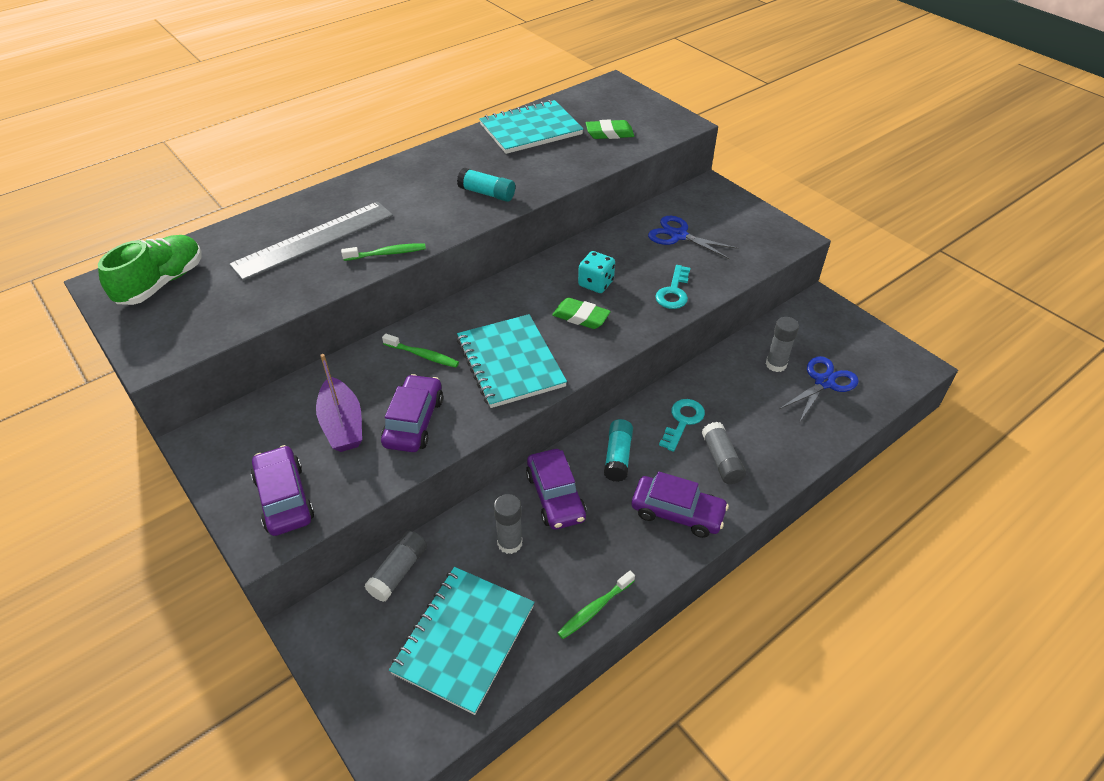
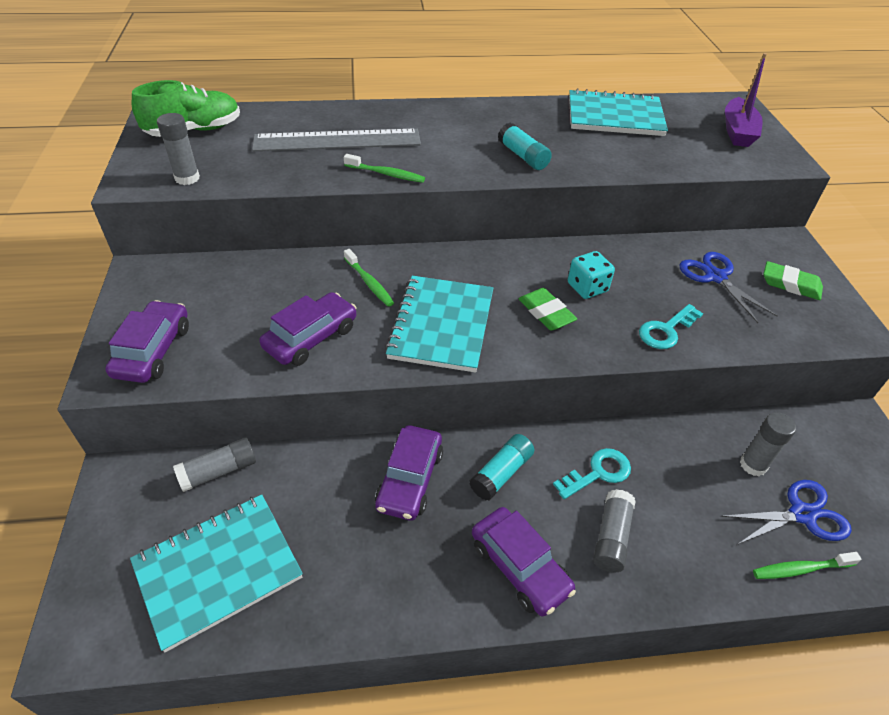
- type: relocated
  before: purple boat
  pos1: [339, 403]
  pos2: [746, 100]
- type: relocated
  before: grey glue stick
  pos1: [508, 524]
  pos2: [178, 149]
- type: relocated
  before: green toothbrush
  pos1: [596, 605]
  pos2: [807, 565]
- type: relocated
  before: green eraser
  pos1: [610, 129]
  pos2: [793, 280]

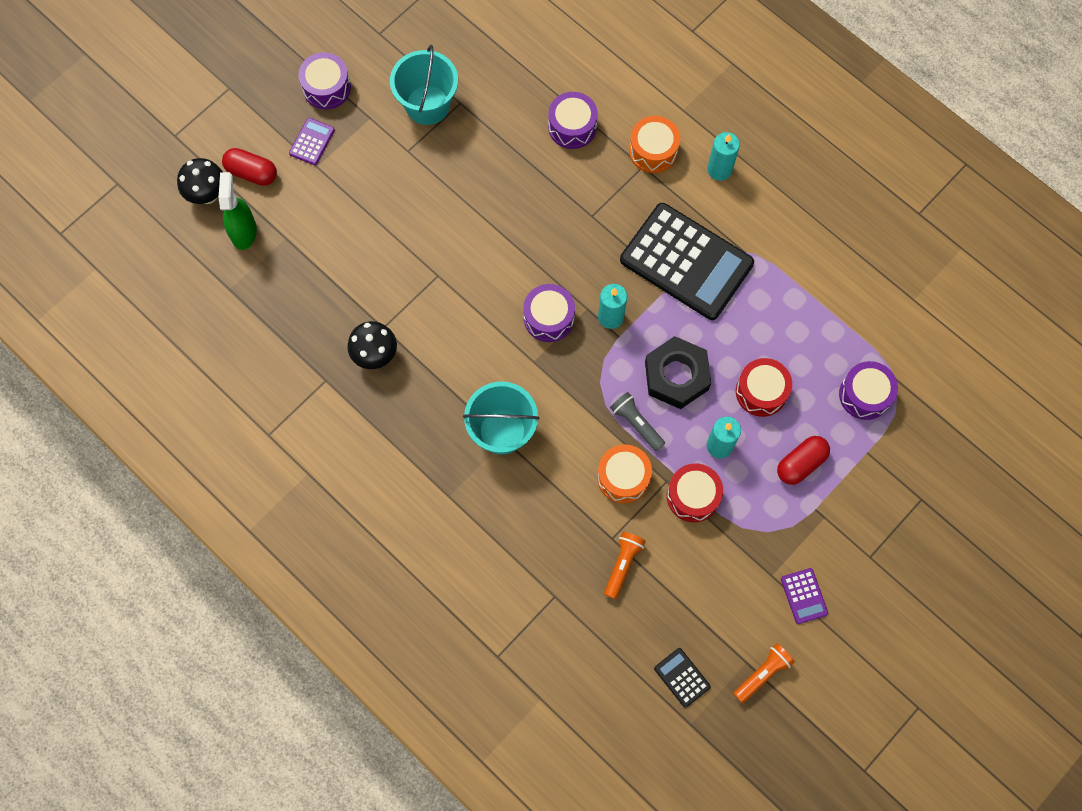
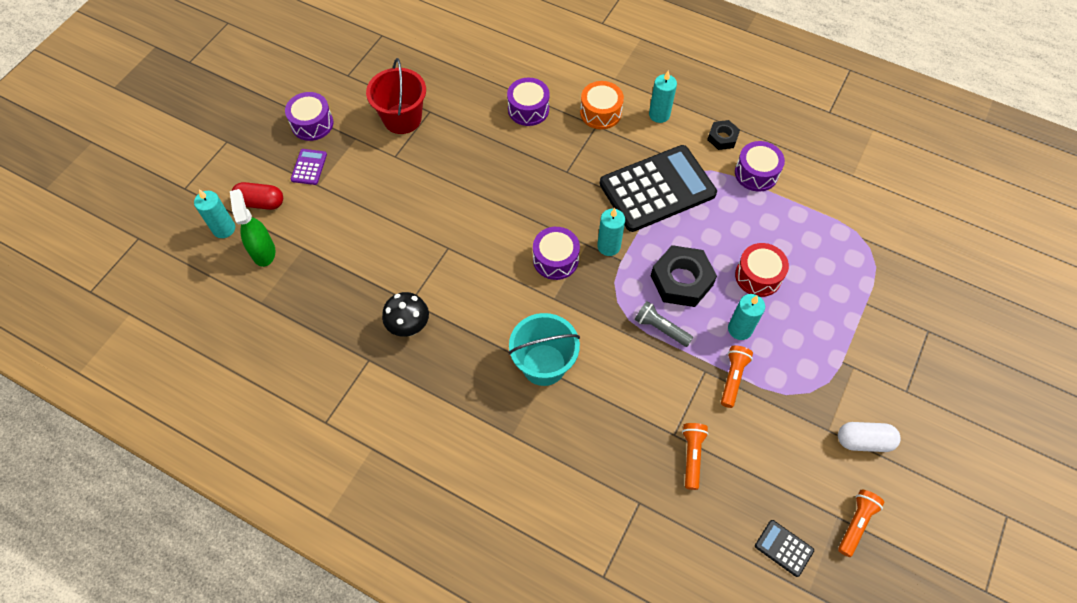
- type: exchanged
  before: black mushroom
  after: turquoise candle
  pos1: [200, 181]
  pos2: [214, 214]
- type: colour
  before: turquoise bucket
  after: red bucket
  pos1: [424, 85]
  pos2: [396, 96]
- type: missing
  before: orange drum
  pos1: [624, 474]
- type: spun
  before: black calculator
  pos1: [687, 261]
  pos2: [658, 188]
  turn: -45
- type: exchanged
  before: red drum
  after: orange flashlight
  pos1: [695, 492]
  pos2: [737, 377]
- type: missing
  before: red capsule
  pos1: [803, 460]
- type: exchanged
  before: purple calculator
  after: white capsule
  pos1: [804, 596]
  pos2: [869, 437]
- type: relocated
  before: purple drum
  pos1: [868, 390]
  pos2: [760, 166]
- type: appeared
  after: black nut
  pos2: [723, 135]

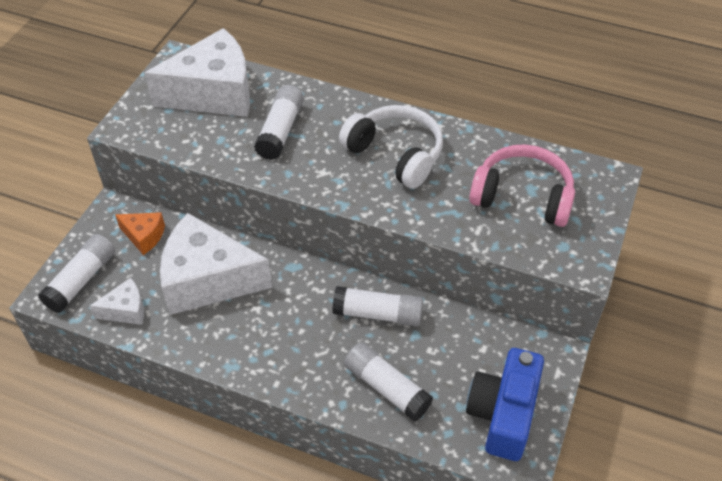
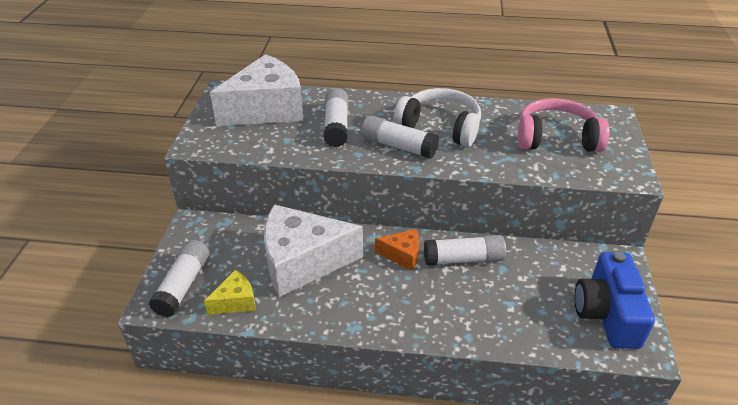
- type: colour
  before: white cheese
  after: yellow cheese
  pos1: [116, 301]
  pos2: [230, 292]
- type: relocated
  before: orange cheese
  pos1: [140, 233]
  pos2: [397, 250]
- type: relocated
  before: white glue stick
  pos1: [388, 381]
  pos2: [400, 137]

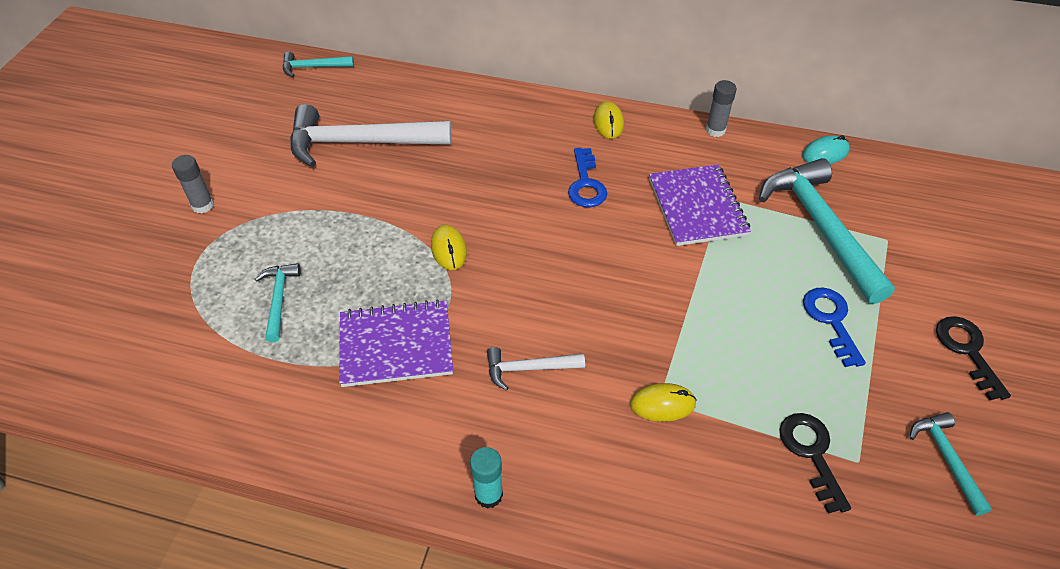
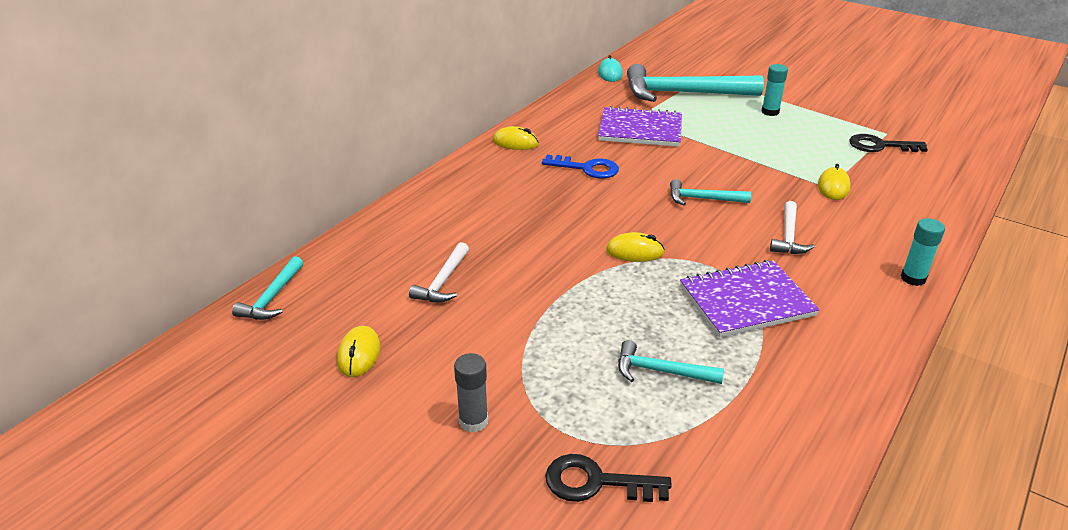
- type: size
  before: white hammer
  pos1: [371, 135]
  pos2: [439, 272]
  scale: 0.48
- type: spun
  before: purple notebook
  pos1: [396, 343]
  pos2: [750, 299]
  turn: 60
- type: missing
  before: grey glue stick
  pos1: [721, 108]
- type: exchanged
  before: blue key
  after: turquoise glue stick
  pos1: [834, 327]
  pos2: [774, 90]
- type: relocated
  before: turquoise hammer
  pos1: [951, 464]
  pos2: [710, 192]
- type: relocated
  before: black key
  pos1: [973, 358]
  pos2: [608, 478]
- type: appeared
  after: yellow mouse
  pos2: [358, 351]

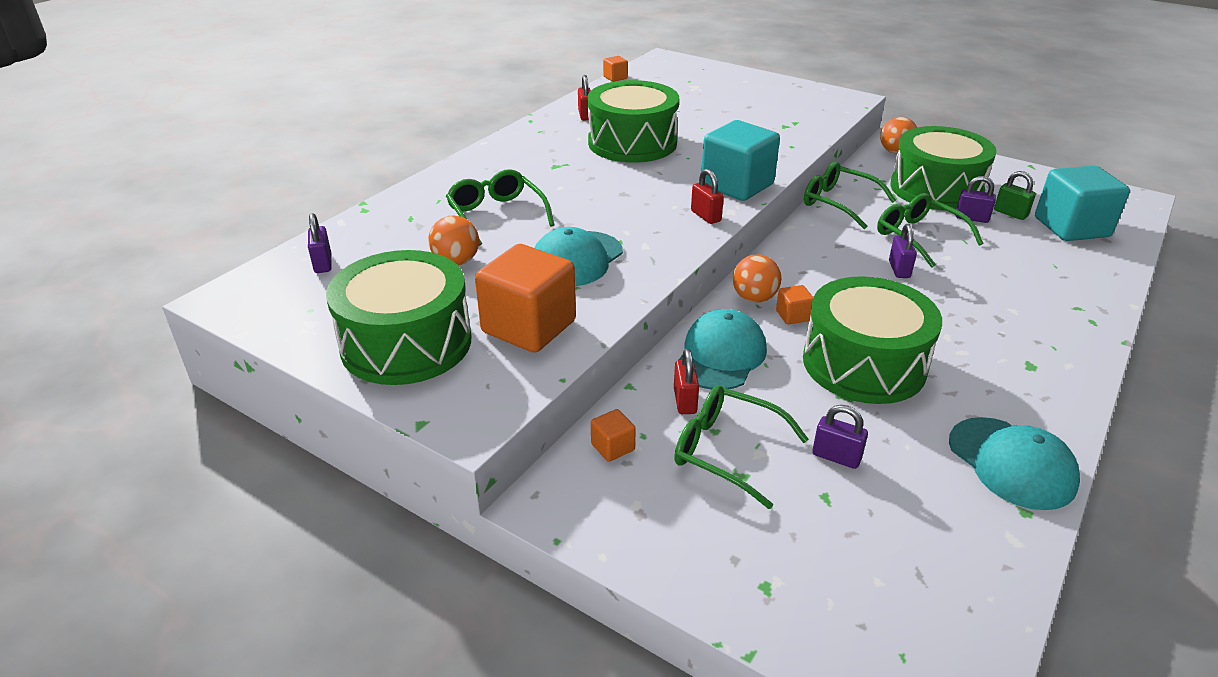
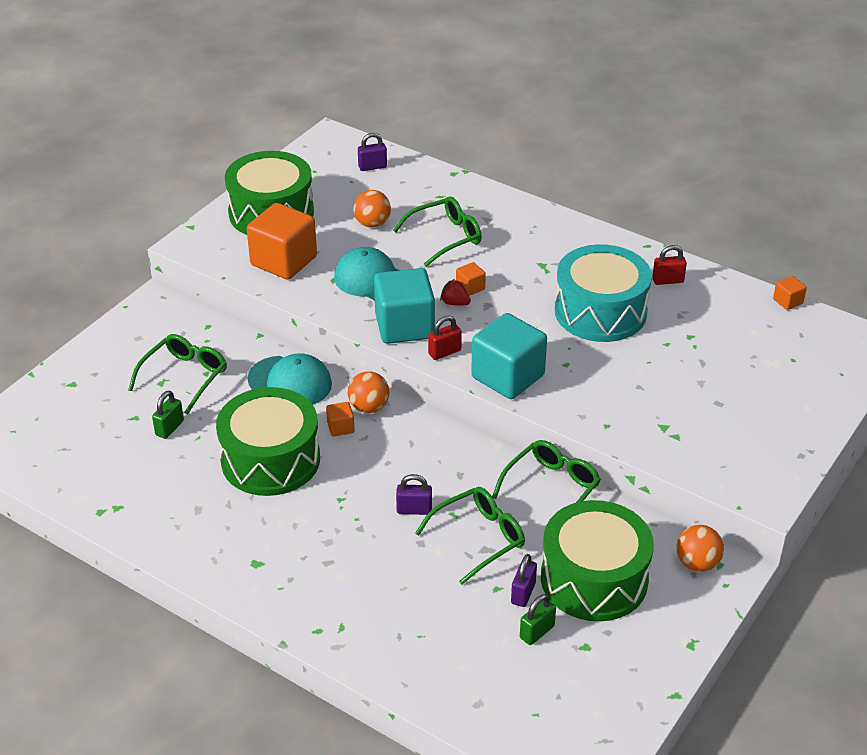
- type: colour
  before: green drum
  after: turquoise drum
  pos1: [633, 121]
  pos2: [603, 293]
- type: relocated
  before: orange cube
  pos1: [613, 435]
  pos2: [471, 279]
- type: missing
  before: red padlock
  pos1: [686, 381]
- type: colour
  before: purple padlock
  after: green padlock
  pos1: [840, 437]
  pos2: [168, 415]
- type: missing
  before: turquoise cap
  pos1: [1014, 463]
- type: relocated
  before: turquoise cube
  pos1: [1082, 203]
  pos2: [404, 306]
- type: appeared
  after: red strawberry
  pos2: [455, 292]

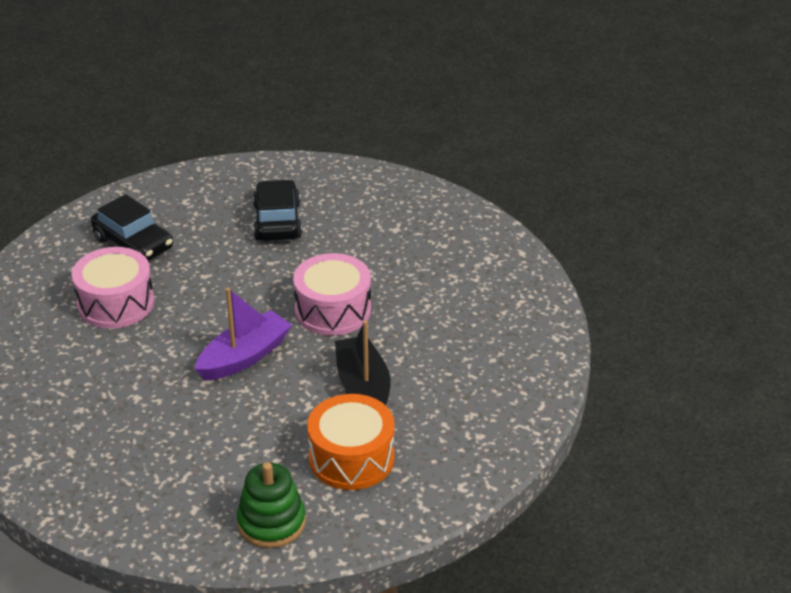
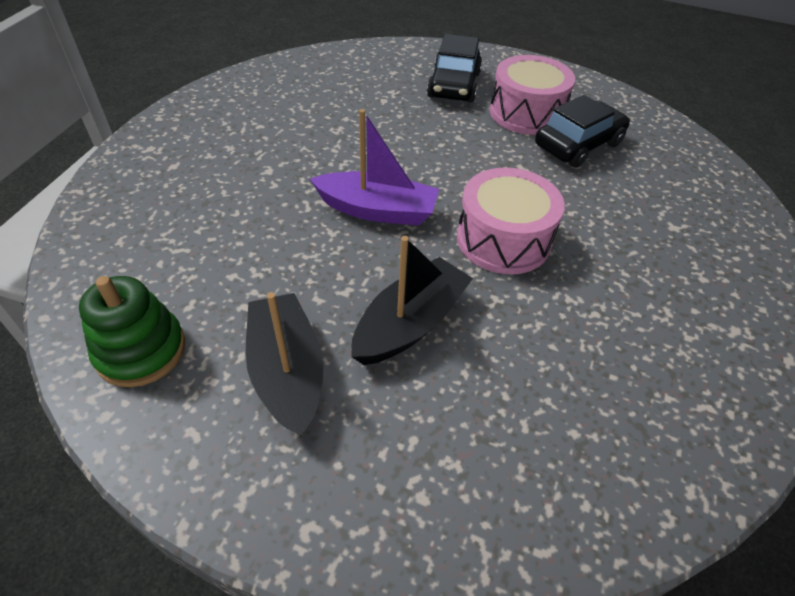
- type: relocated
  before: pink drum
  pos1: [113, 288]
  pos2: [532, 95]
- type: exchanged
  before: orange drum
  after: black boat
  pos1: [351, 442]
  pos2: [284, 364]

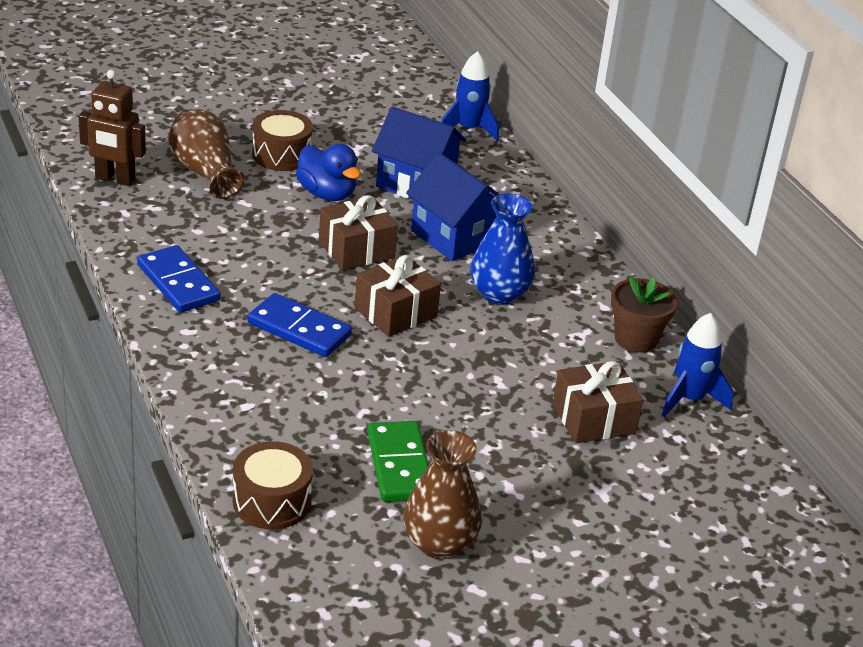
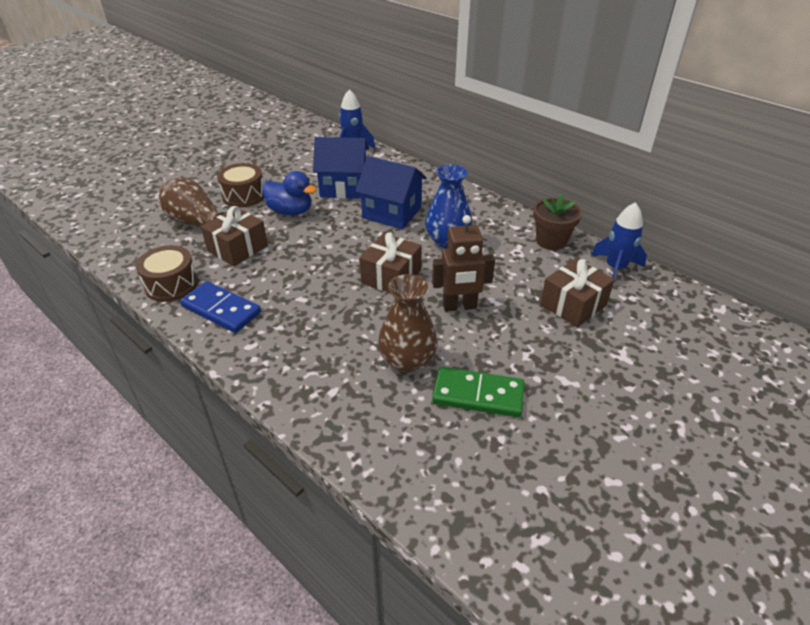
- type: relocated
  before: brown robot
  pos1: [112, 128]
  pos2: [463, 263]
- type: relocated
  before: brown drum
  pos1: [273, 485]
  pos2: [167, 273]
- type: missing
  before: blue domino
  pos1: [299, 325]
- type: relocated
  before: brown gift
  pos1: [358, 232]
  pos2: [234, 236]
- type: spun
  before: green domino
  pos1: [398, 461]
  pos2: [478, 392]
  turn: -45
- type: relocated
  before: brown vase
  pos1: [442, 494]
  pos2: [408, 323]

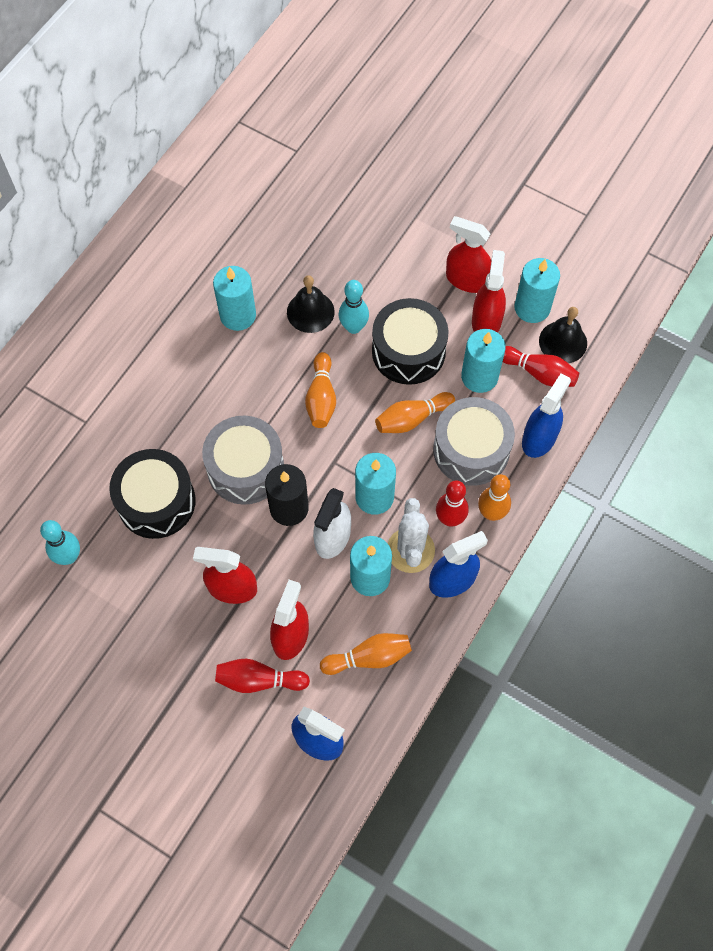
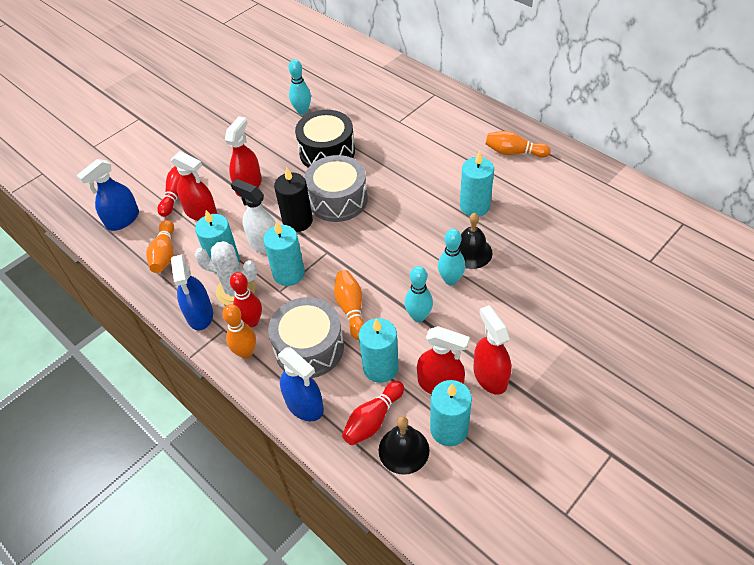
- type: relocated
  before: orange bowling pin
  pos1: [320, 390]
  pos2: [518, 144]
- type: exchanged
  before: black drum
  after: turquoise bowling pin
  pos1: [410, 341]
  pos2: [418, 294]
- type: spun
  before: red spray bottle
  pos1: [468, 254]
  pos2: [492, 350]
  turn: -60

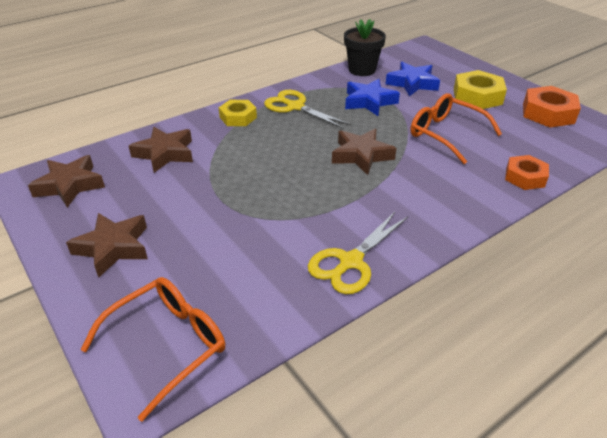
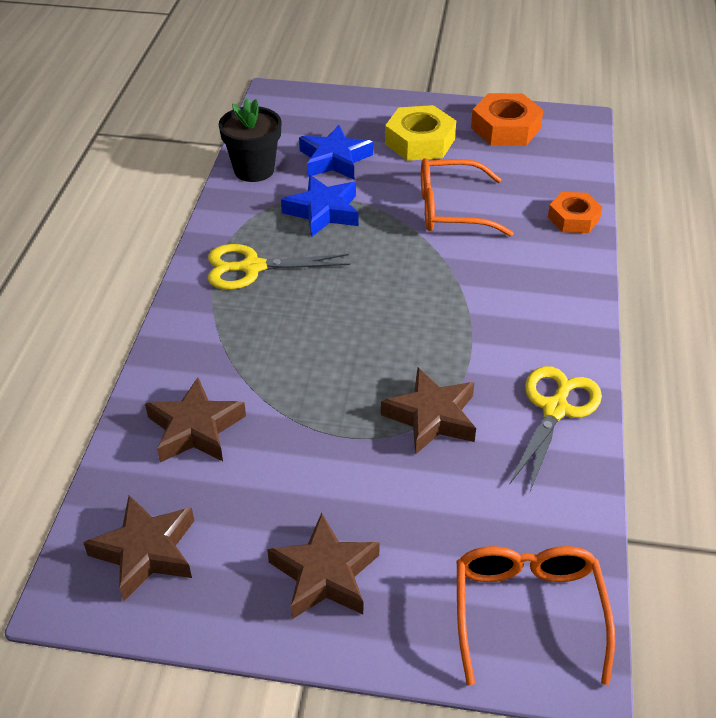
- type: missing
  before: yellow nut
  pos1: [238, 113]
- type: spun
  before: yellow scissors
  pos1: [358, 253]
  pos2: [555, 428]
  turn: -150
- type: relocated
  before: brown star
  pos1: [364, 152]
  pos2: [428, 411]

